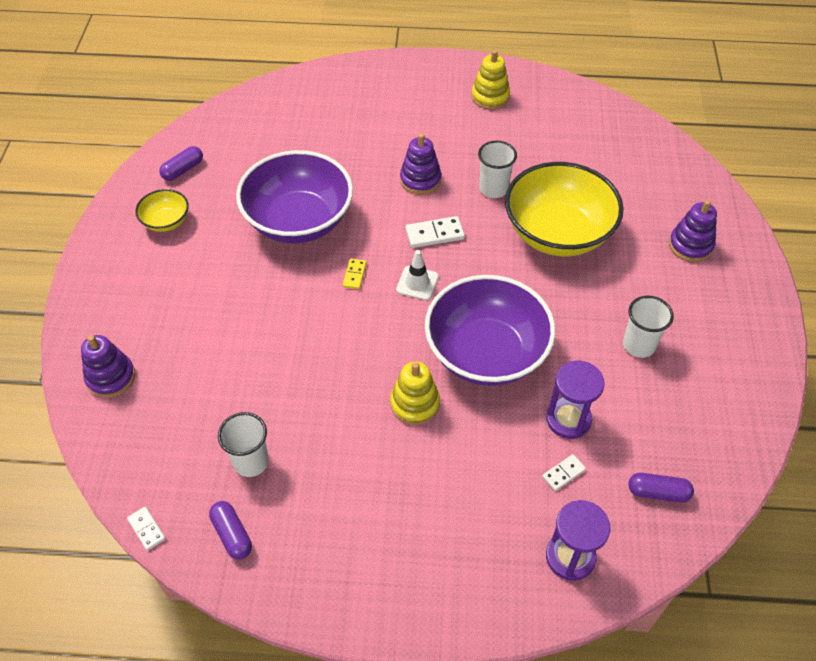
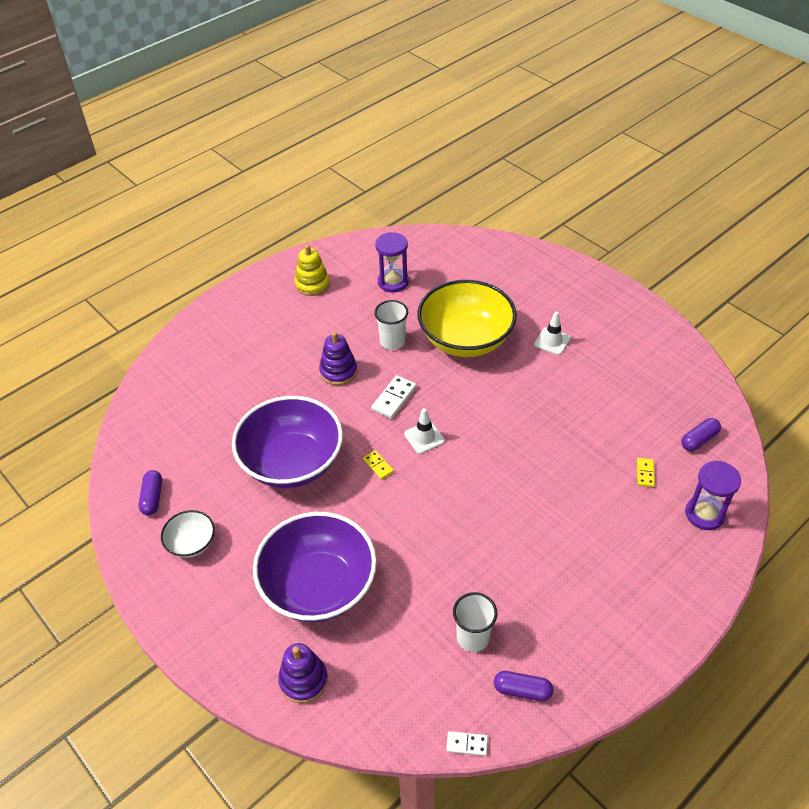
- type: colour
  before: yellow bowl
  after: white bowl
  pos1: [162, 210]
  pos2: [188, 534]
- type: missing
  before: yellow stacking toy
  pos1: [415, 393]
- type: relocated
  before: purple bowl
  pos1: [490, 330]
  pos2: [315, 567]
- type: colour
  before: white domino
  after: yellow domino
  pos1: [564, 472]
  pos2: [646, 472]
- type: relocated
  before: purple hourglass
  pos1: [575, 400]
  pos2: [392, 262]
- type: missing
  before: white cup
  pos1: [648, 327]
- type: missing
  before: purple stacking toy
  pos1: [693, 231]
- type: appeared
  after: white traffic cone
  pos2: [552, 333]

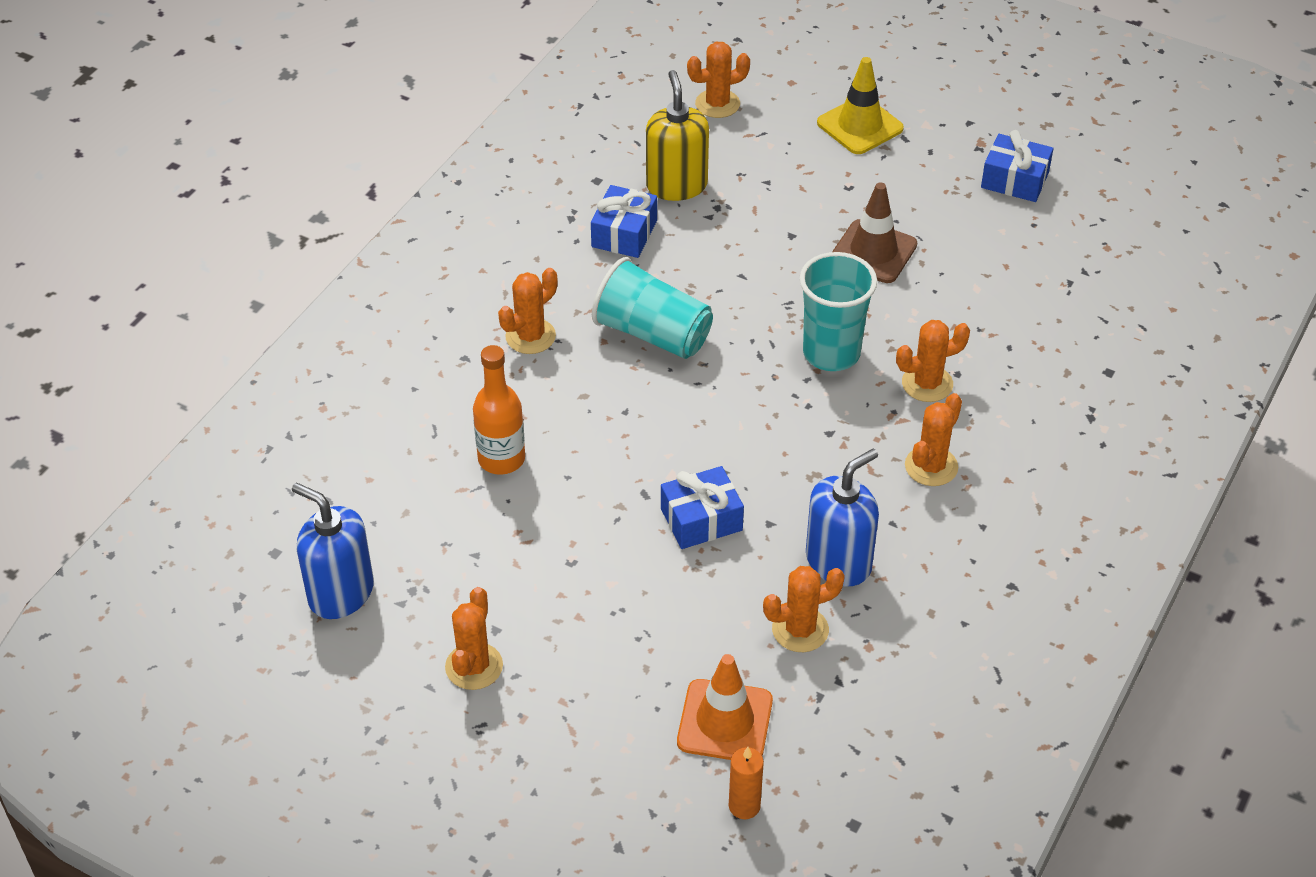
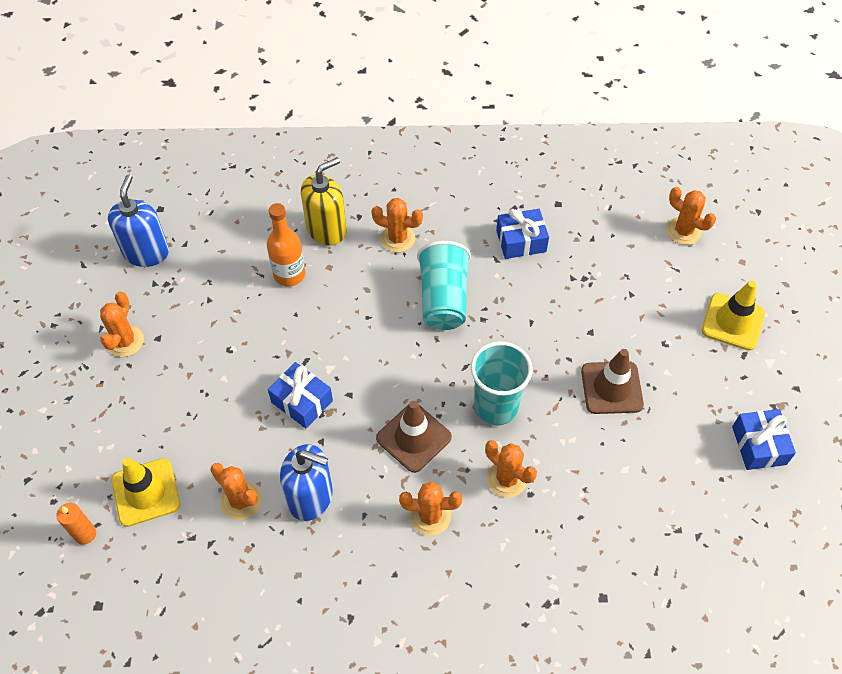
- type: spun
  before: orange cactus
  pos1: [474, 638]
  pos2: [122, 324]
  turn: -60
- type: relocated
  before: yellow soap dispenser
  pos1: [677, 135]
  pos2: [323, 201]
- type: colour
  before: orange traffic cone
  after: yellow traffic cone
  pos1: [725, 707]
  pos2: [145, 492]
- type: appeared
  after: brown traffic cone
  pos2: [414, 437]

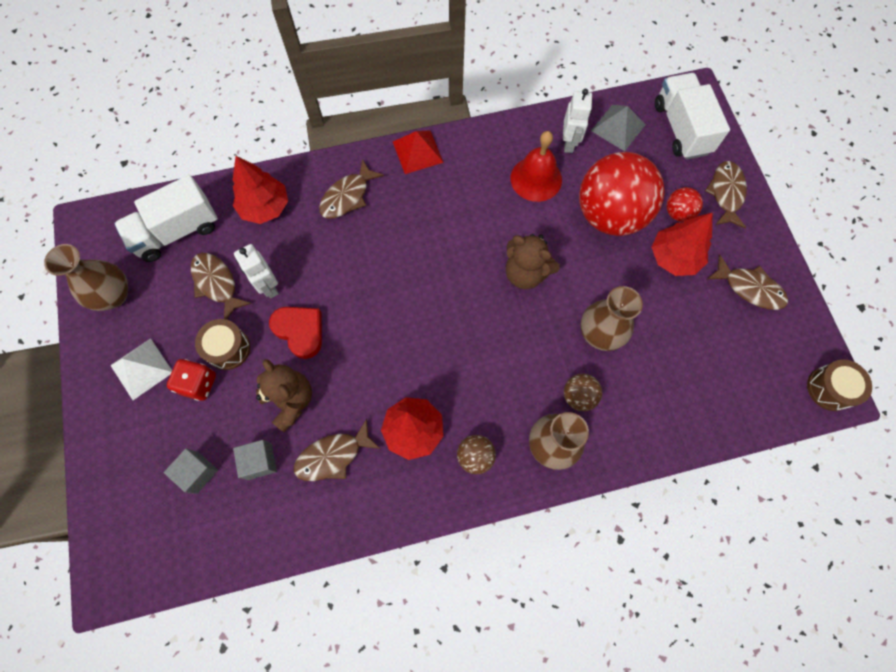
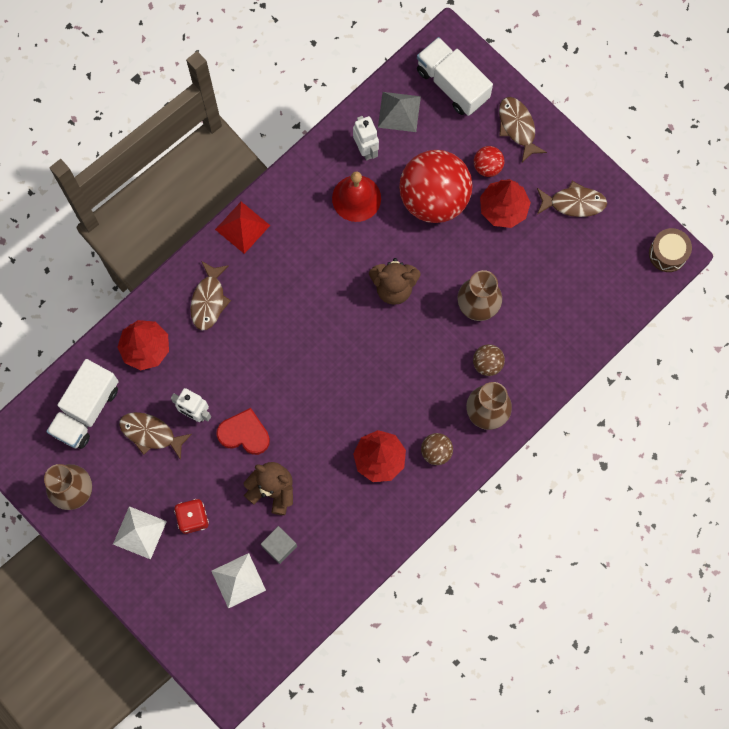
- type: exchanged
  before: grey cube
  after: white pyramid
  pos1: [191, 471]
  pos2: [238, 581]
- type: missing
  before: brown drum
  pos1: [222, 344]
- type: missing
  before: brown fish
  pos1: [337, 450]

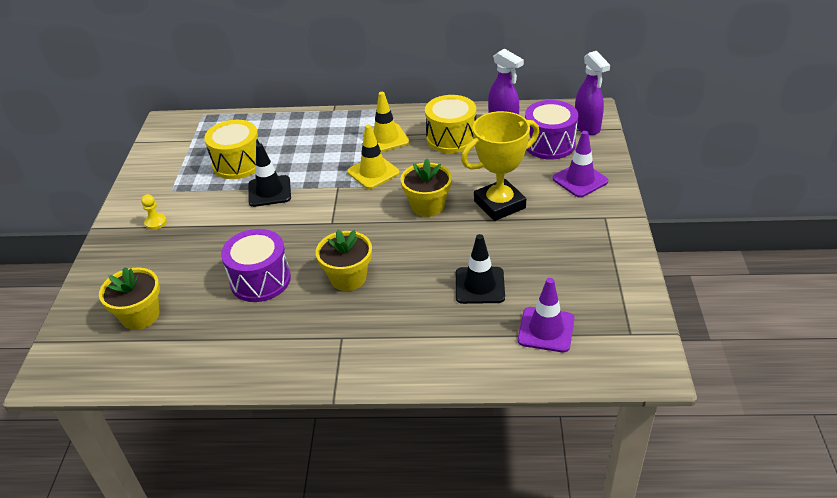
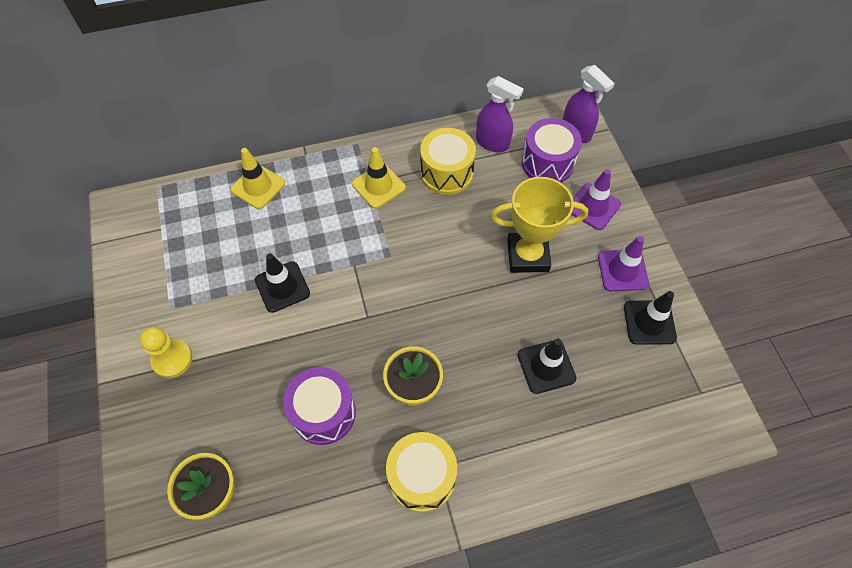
- type: size
  before: yellow pawn
  pos1: [154, 212]
  pos2: [166, 352]
  scale: 1.65
- type: relocated
  before: yellow drum
  pos1: [231, 149]
  pos2: [421, 472]
- type: relocated
  before: yellow traffic cone
  pos1: [373, 156]
  pos2: [257, 178]
- type: missing
  before: yellow flower pot
  pos1: [426, 188]
- type: spun
  before: yellow trophy
  pos1: [500, 166]
  pos2: [539, 225]
  turn: 45
- type: relocated
  before: purple traffic cone
  pos1: [546, 315]
  pos2: [623, 263]
- type: appeared
  after: black traffic cone
  pos2: [650, 318]

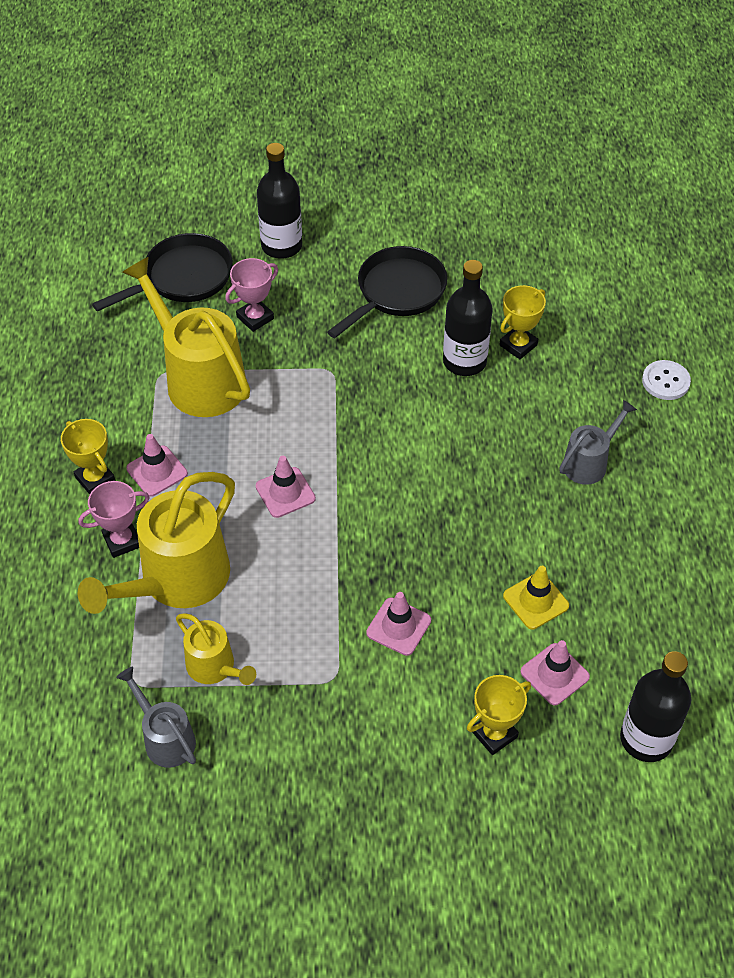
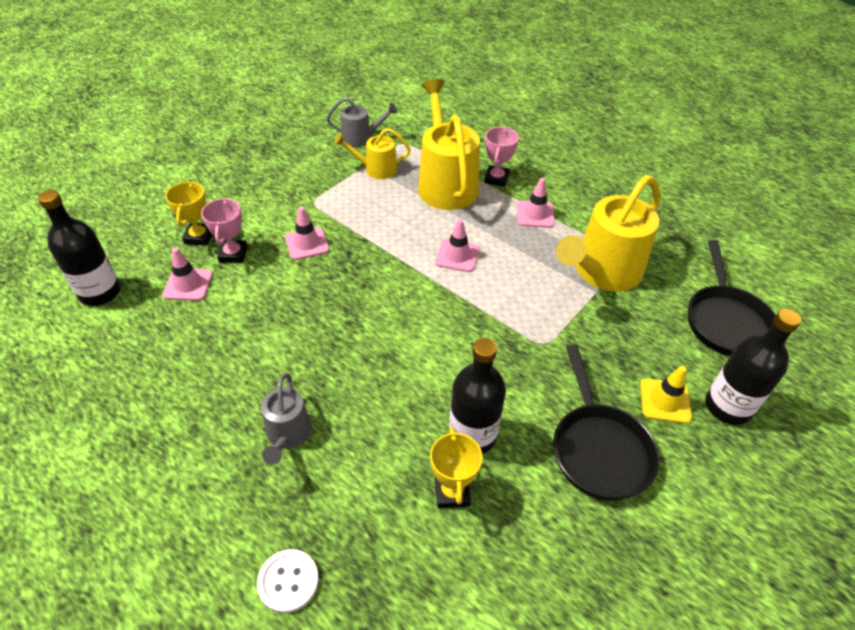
- type: missing
  before: yellow trophy
  pos1: [88, 457]
- type: spun
  before: yellow watering can
  pos1: [186, 337]
  pos2: [608, 233]
  turn: 135
- type: relocated
  before: pink trophy
  pos1: [251, 295]
  pos2: [224, 230]
- type: relocated
  before: yellow traffic cone
  pos1: [536, 597]
  pos2: [666, 395]

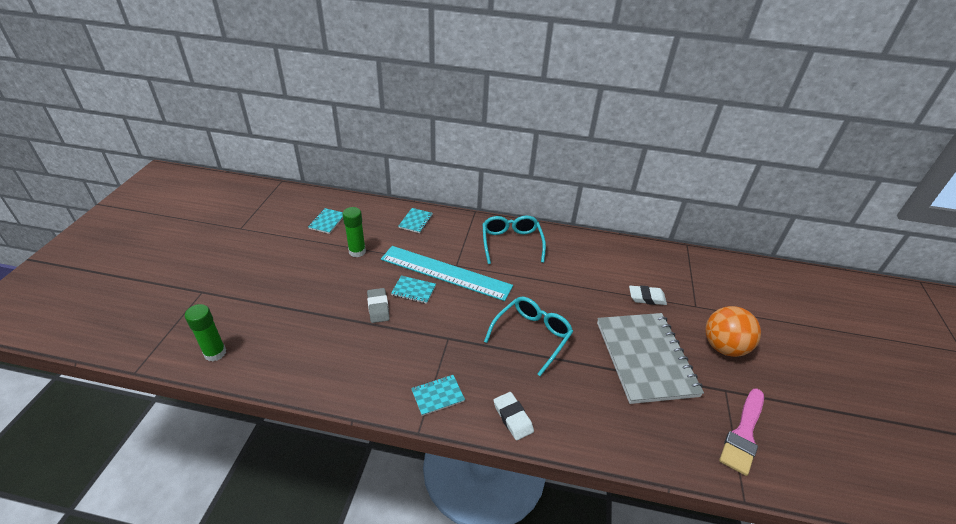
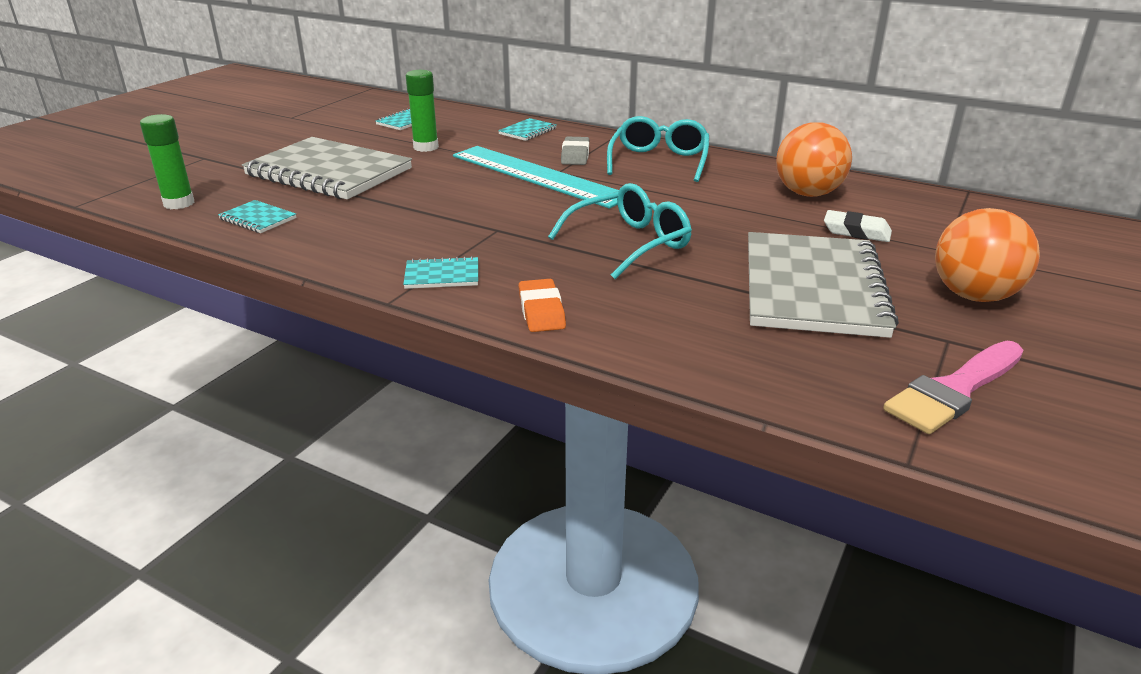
- type: relocated
  before: grey eraser
  pos1: [378, 305]
  pos2: [575, 151]
- type: relocated
  before: turquoise notebook
  pos1: [413, 290]
  pos2: [257, 216]
- type: colour
  before: white eraser
  after: orange eraser
  pos1: [514, 416]
  pos2: [542, 305]
- type: appeared
  after: grey notebook
  pos2: [327, 168]
- type: appeared
  after: orange ball
  pos2: [814, 159]

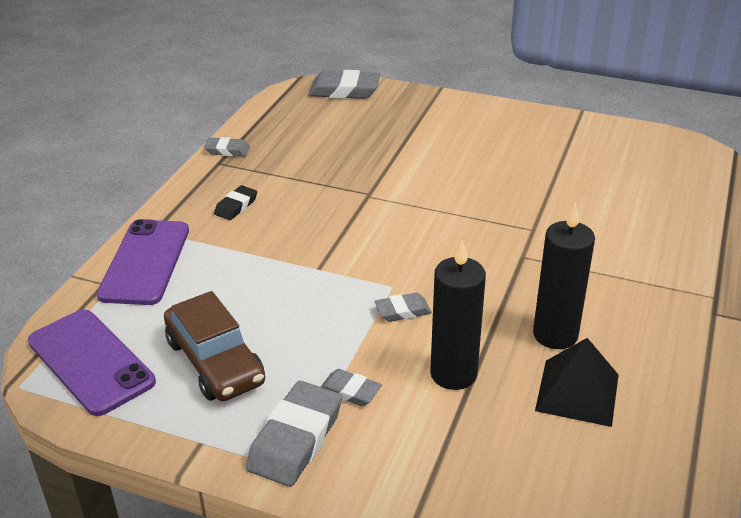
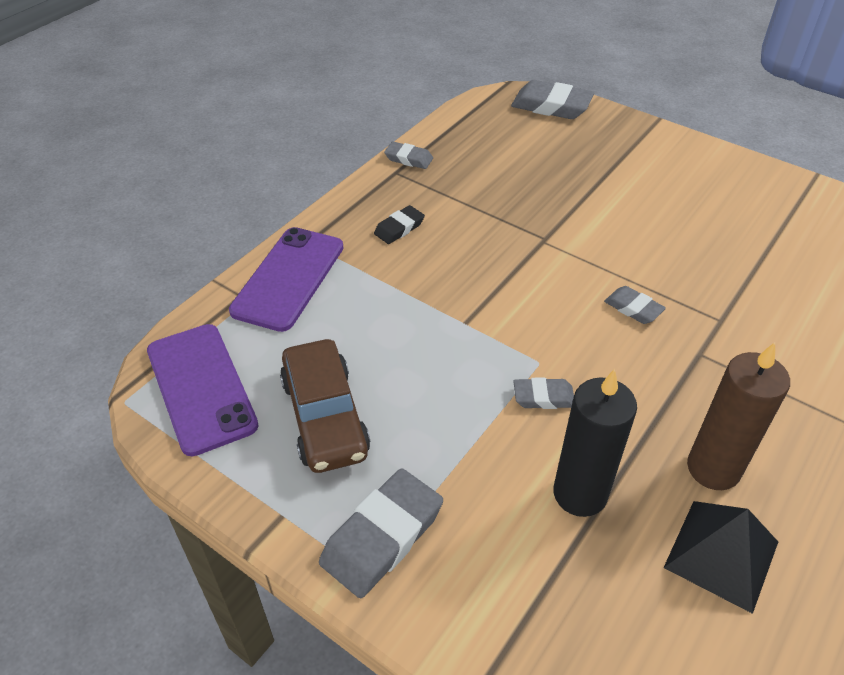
- type: relocated
  before: grey eraser
  pos1: [351, 387]
  pos2: [635, 305]
- type: colour
  before: black candle
  after: brown candle
  pos1: [564, 276]
  pos2: [738, 416]

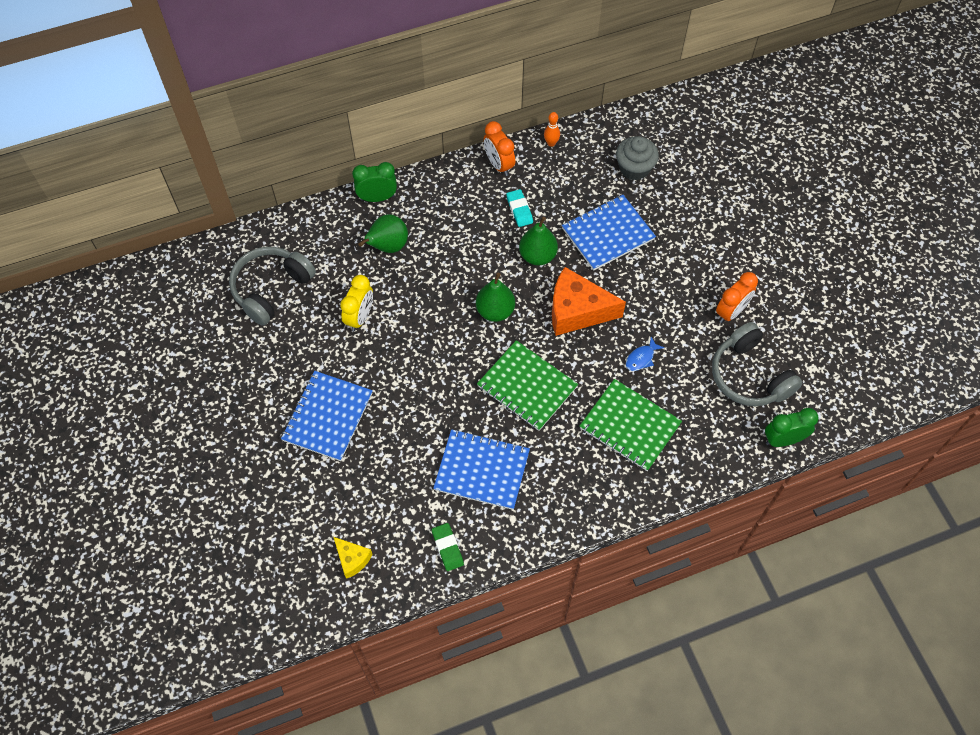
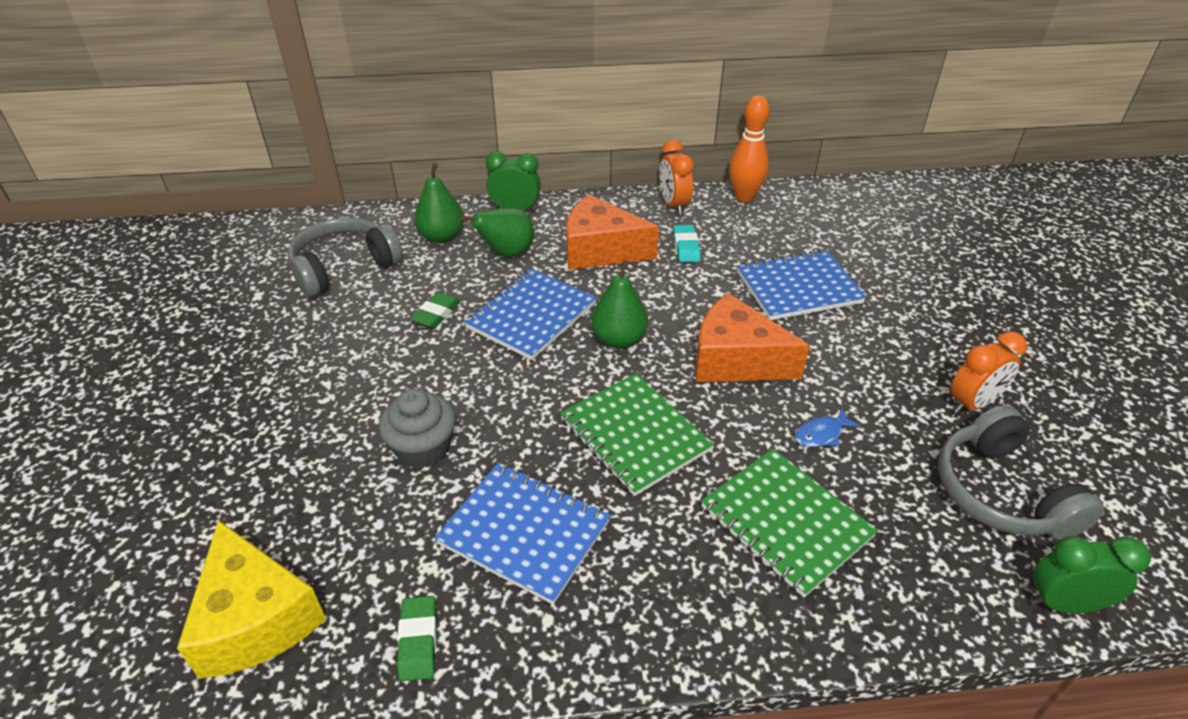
- type: relocated
  before: blue notebook
  pos1: [327, 416]
  pos2: [530, 314]
- type: size
  before: yellow cheese
  pos1: [353, 558]
  pos2: [251, 599]
  scale: 1.97
- type: exchanged
  before: yellow clock
  after: green eraser
  pos1: [356, 303]
  pos2: [436, 310]
- type: relocated
  before: green pear
  pos1: [538, 241]
  pos2: [439, 202]
- type: size
  before: orange bowling pin
  pos1: [552, 129]
  pos2: [749, 148]
  scale: 1.86
- type: relocated
  before: grey cupcake
  pos1: [637, 158]
  pos2: [417, 429]
- type: appeared
  after: orange cheese
  pos2: [612, 232]

